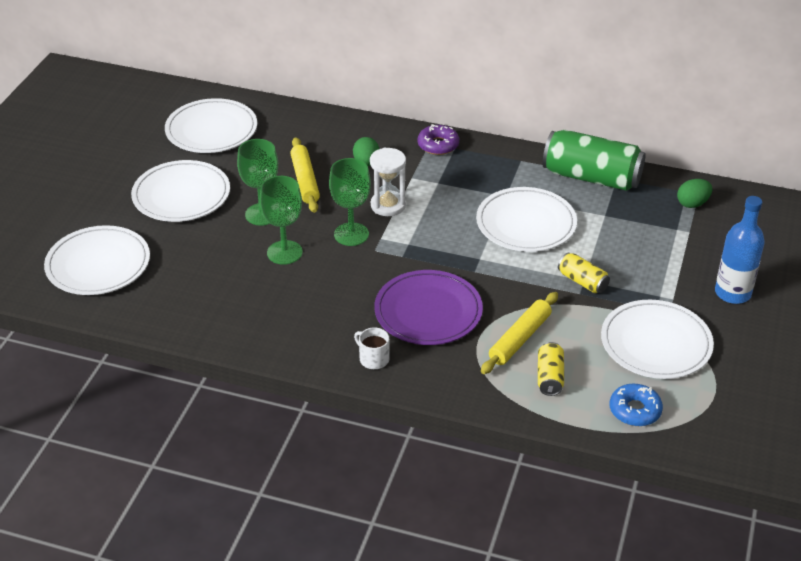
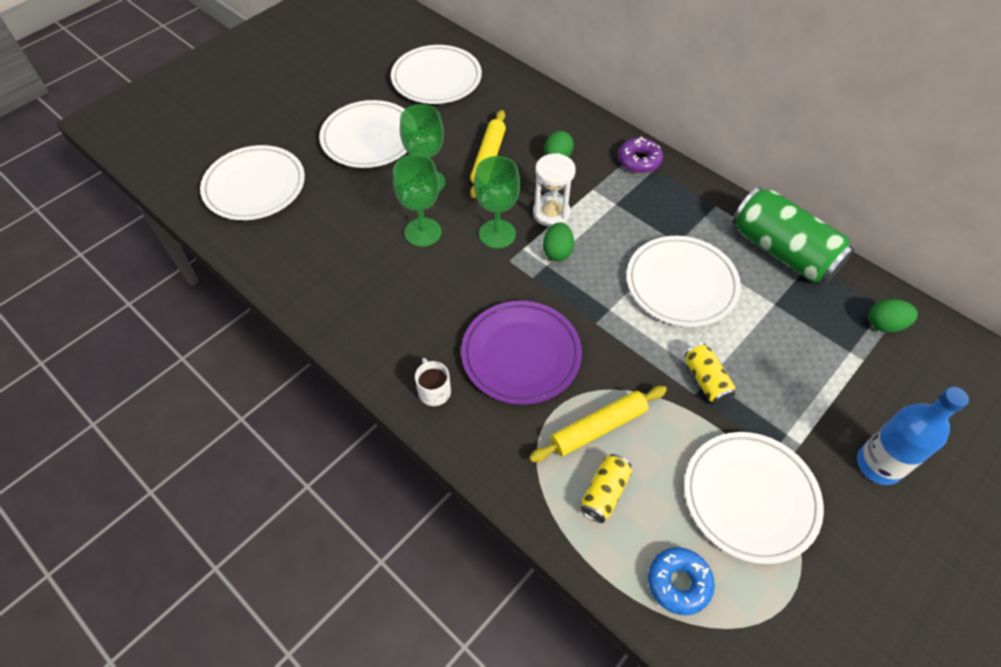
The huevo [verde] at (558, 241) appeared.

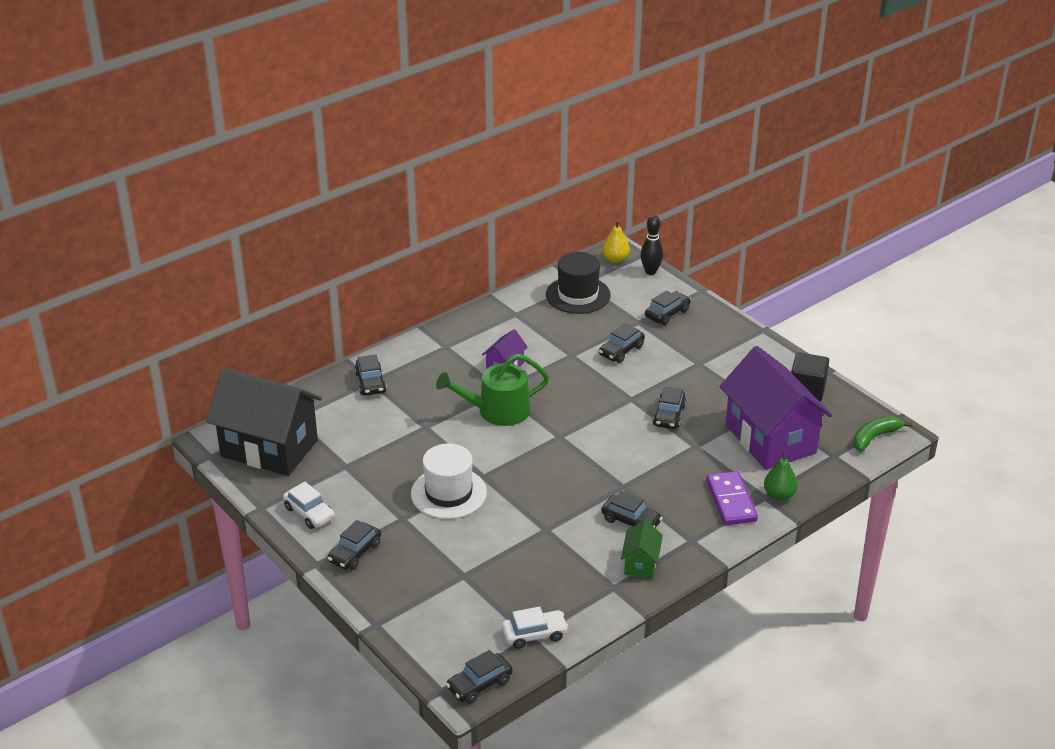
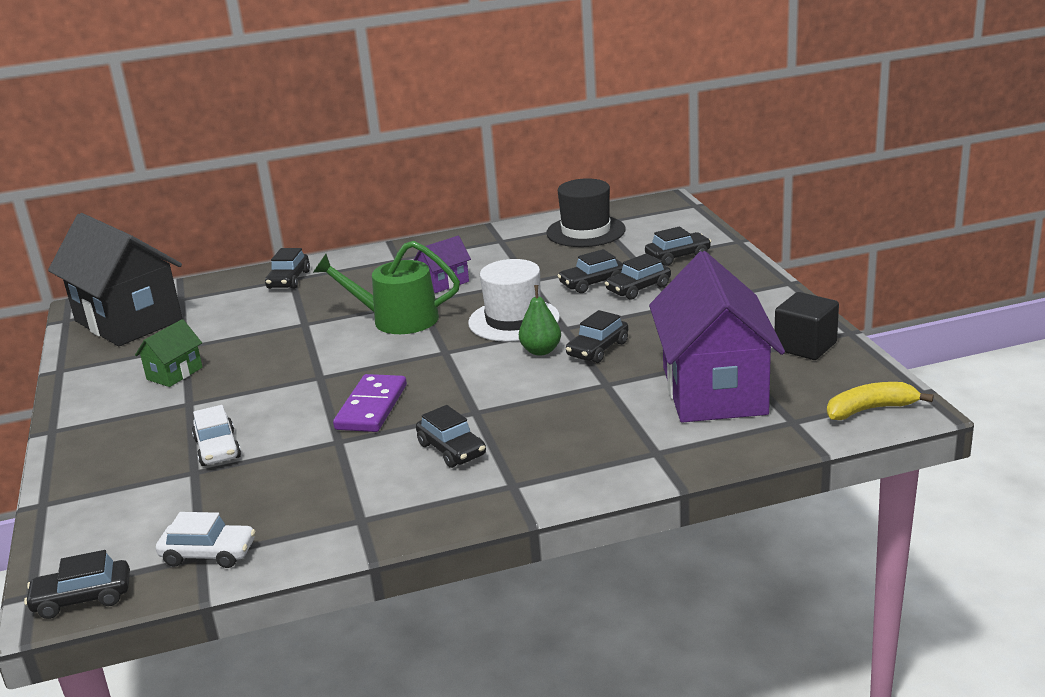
The casa [verde] moved from (642, 549) to (169, 353).
The coche [blanco] moved from (309, 505) to (216, 435).
The ficha de dominó [morado] moved from (732, 498) to (370, 403).
The sombrero [blanco] moved from (449, 481) to (514, 300).
The pera [verde] moved from (781, 475) to (540, 320).
The coche [negro] moved from (354, 545) to (638, 277).
The plátano [verde] at (882, 433) became the plátano [amarillo] at (880, 401).
The pera [amarillo] at (616, 241) disappeared.
The bolo [negro] at (651, 245) disappeared.

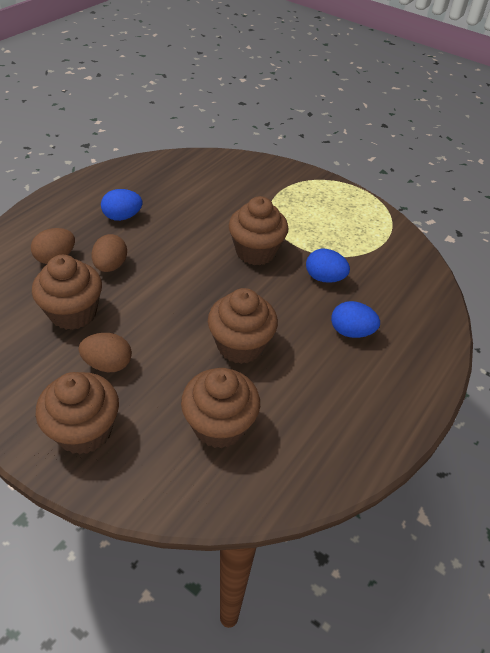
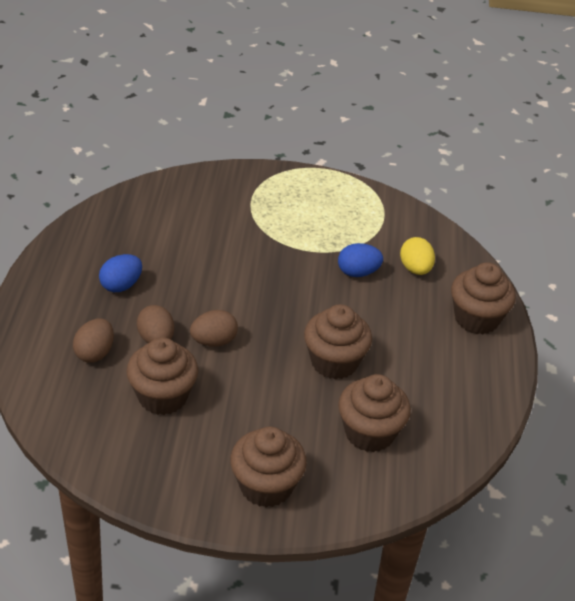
The huevo [marrón] moved from (105, 352) to (214, 328).
The huevo [amarillo] at (417, 256) appeared.
The magdalena [marrón] moved from (258, 231) to (483, 298).
The huevo [azul] at (355, 319) disappeared.

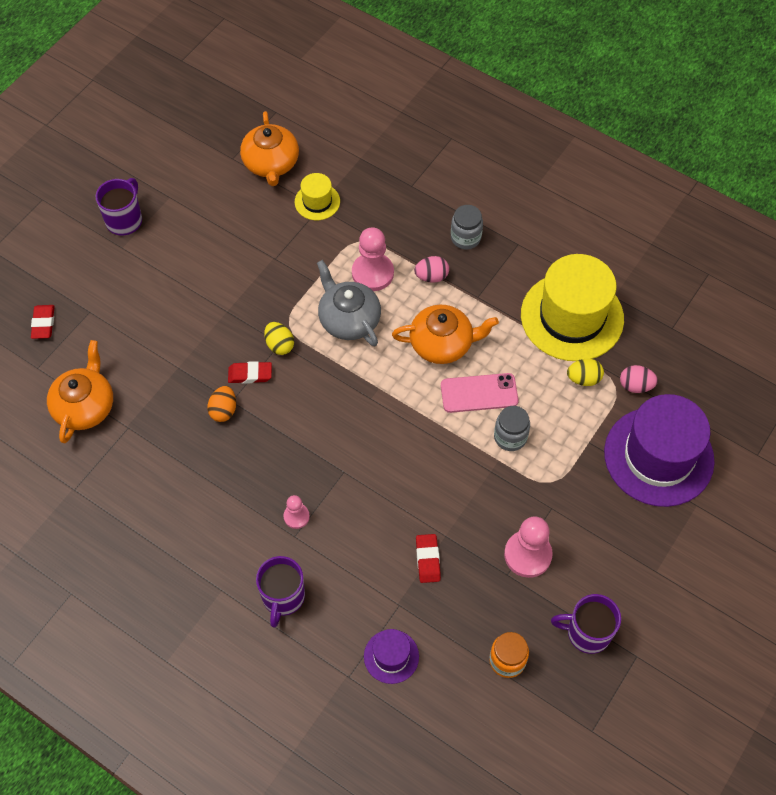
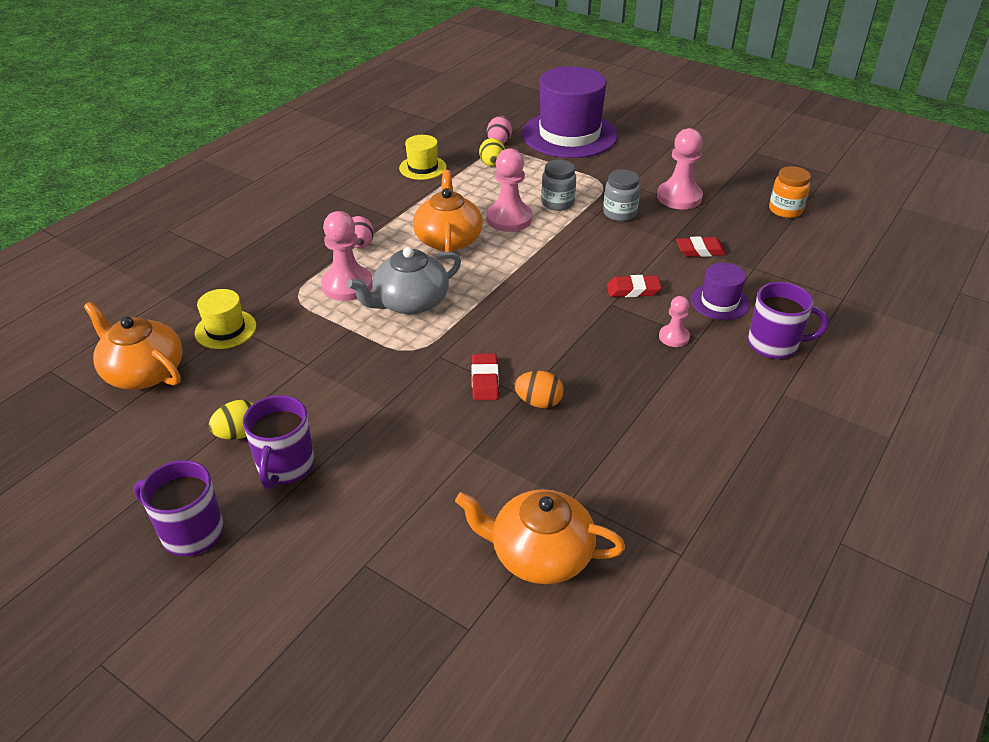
The tetera [naranja] at (269, 148) turned 135 degrees counterclockwise.
The huevo [amarillo] moved from (279, 338) to (231, 420).
The taza [morado] moved from (586, 624) to (279, 442).
The sombrero [amarillo] at (572, 307) changed to 0.47 times the size.
The móvil [rosa] at (480, 393) was replaced by the peón [rosa] at (509, 190).
The tarro [gris] moved from (467, 227) to (621, 195).
The goma de borrar [rojo] moved from (43, 322) to (634, 286).
The sombrero [morado] moved from (391, 656) to (720, 291).

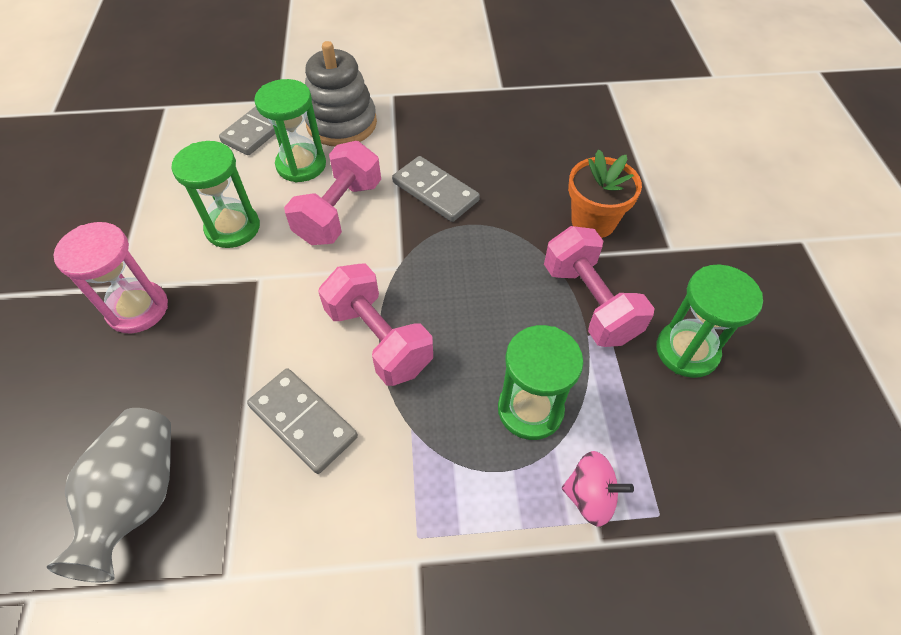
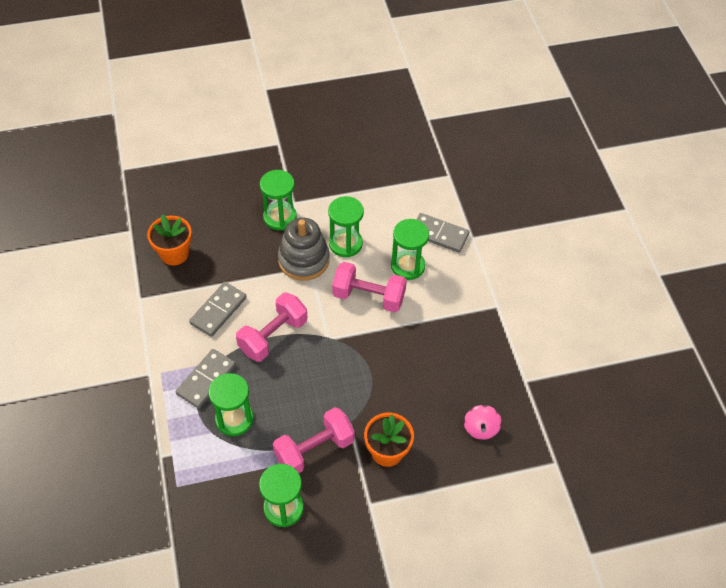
The florero [gris] at (109, 495) was replaced by the maceta [naranja] at (169, 239).
The ficha de dominó [gris] moved from (436, 189) to (206, 378).
The reloj de arena [rosa] at (110, 278) became the reloj de arena [verde] at (278, 200).
The juguete apilable [gris] moved from (341, 93) to (303, 249).
The peonza [rosa] moved from (598, 489) to (483, 422).

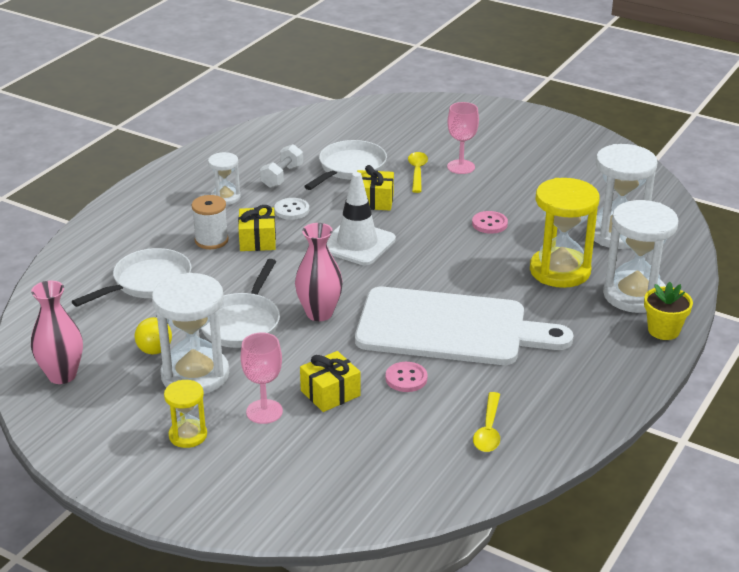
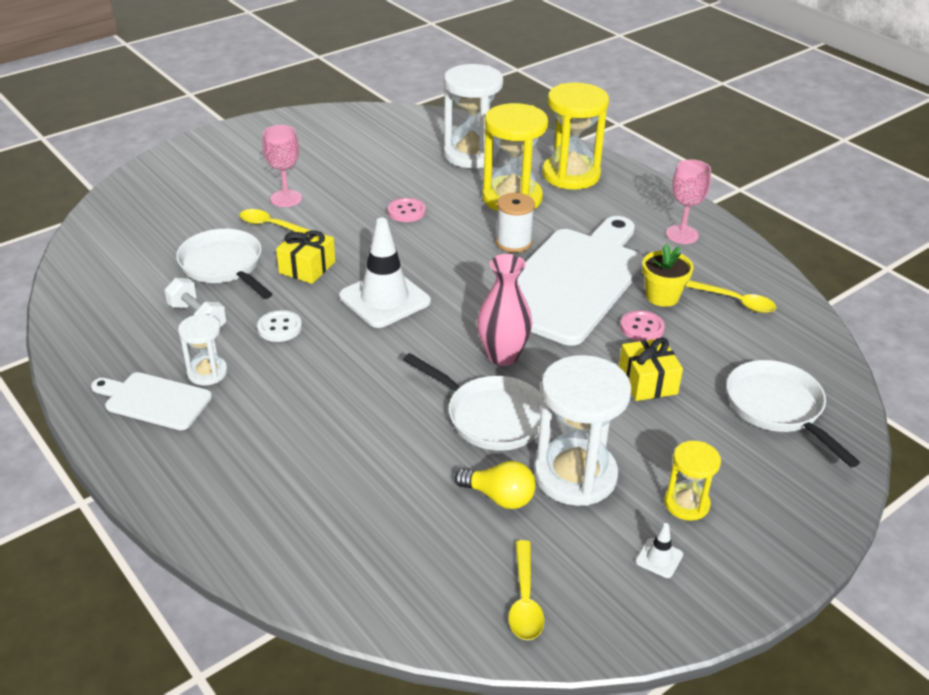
The tabla de cortar [blanco] at (151, 401) appeared.
The carrete [blanco] moved from (210, 222) to (515, 223).
The florero [rosa] at (57, 332) was replaced by the cuchara [amarillo] at (526, 590).
The reloj de arena [blanco] at (641, 256) became the reloj de arena [amarillo] at (575, 136).
The cono de tráfico [blanco] at (659, 550) appeared.
The maceta [amarillo] moved from (668, 311) to (667, 275).
The copa [rosa] moved from (262, 378) to (688, 201).
The sartén [blanco] moved from (132, 277) to (793, 414).
The regalo [amarillo] at (257, 228) disappeared.

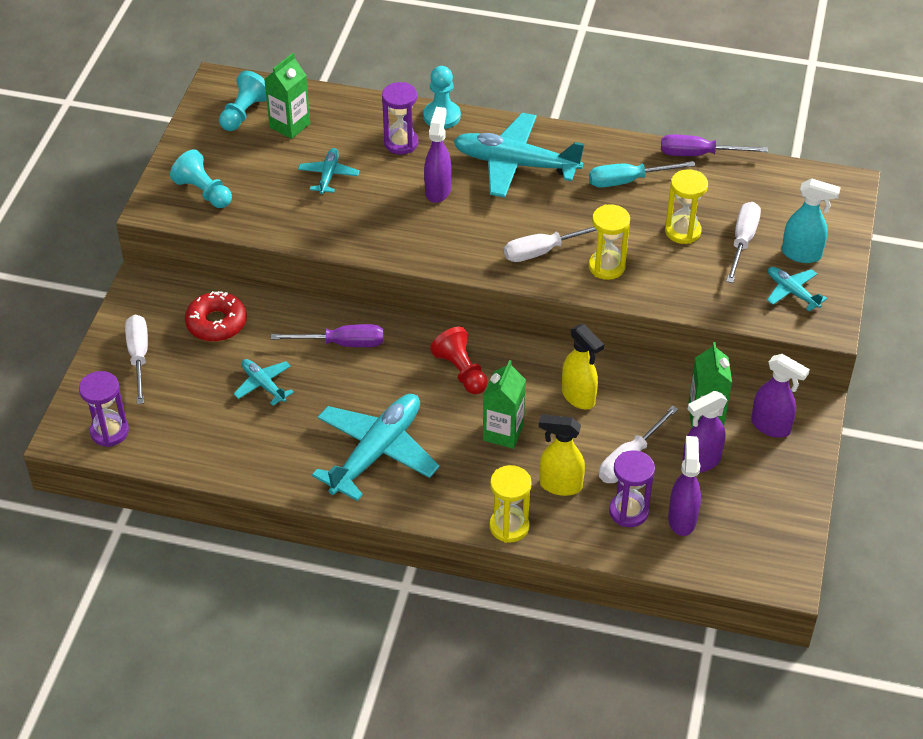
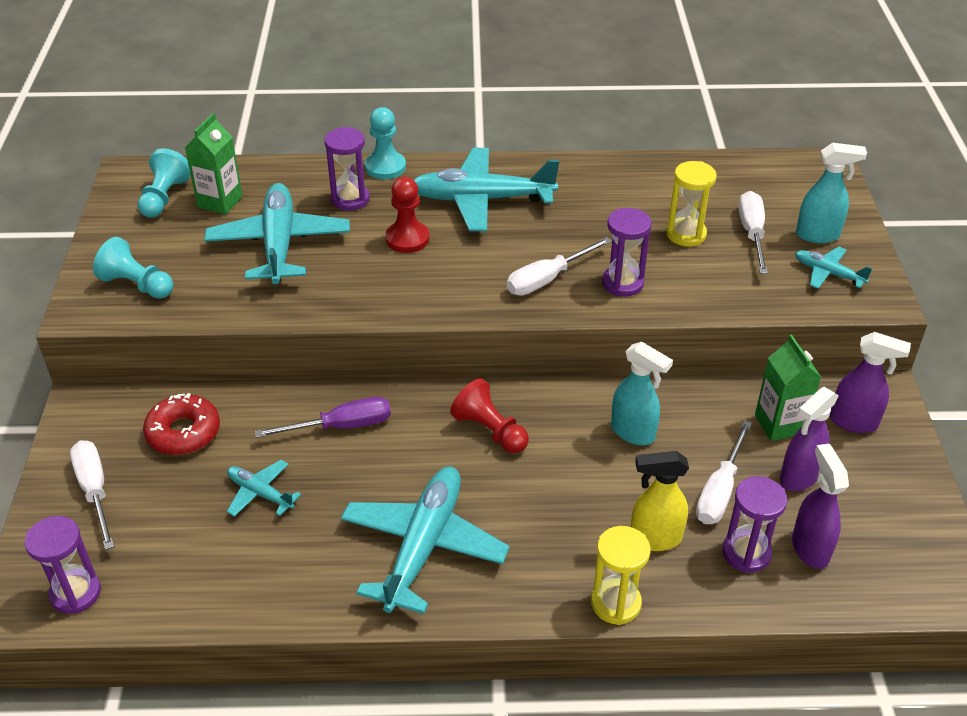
The avión [turquesa] at (328, 171) changed to 2.03 times the size.
The pulverizador [morado] at (437, 155) was replaced by the peón [rojo] at (407, 215).
The reloj de arena [amarillo] at (609, 242) became the reloj de arena [morado] at (626, 252).
The pulverizador [amarillo] at (583, 367) became the pulverizador [turquesa] at (642, 393).
The cartón de leche [verde] at (504, 404) disappeared.
The destornillador [turquesa] at (642, 174) disappeared.
The destornillador [morado] at (714, 145) disappeared.

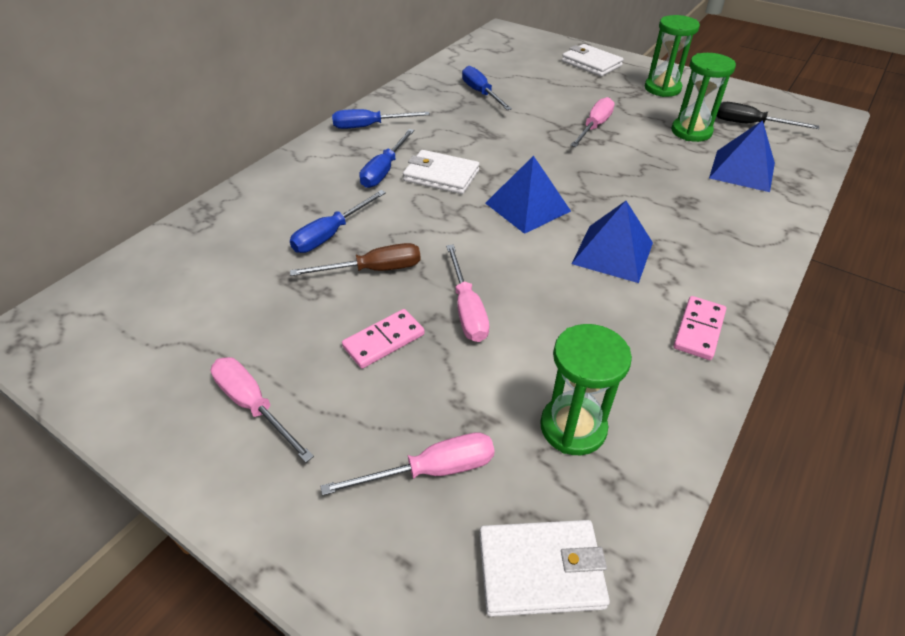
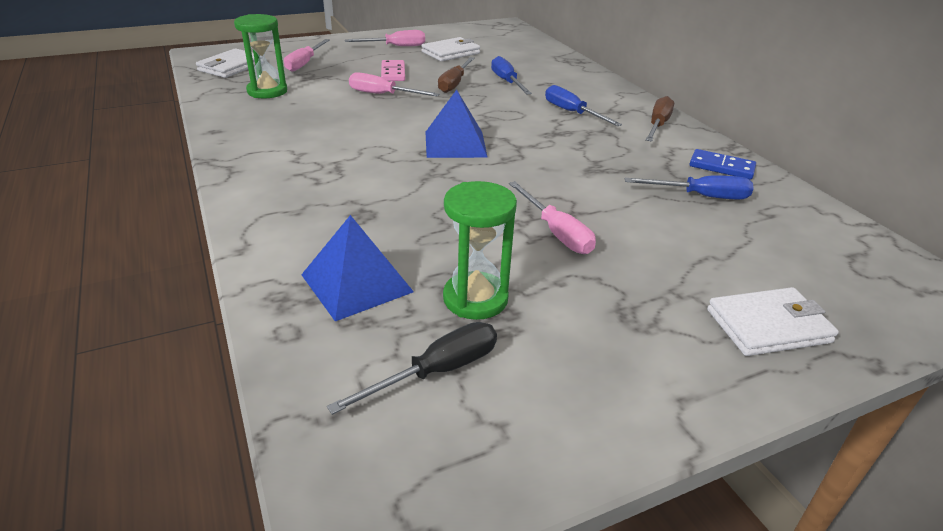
The cartera [blanco] moved from (441, 172) to (450, 49).
The destornillador [azul] at (381, 119) became the destornillador [marrón] at (659, 119).
The ficha de dominó [azul] at (723, 164) appeared.
The pirámide [azul] at (612, 242) disappeared.
The reloj de arena [verde] at (672, 56) disappeared.
The ficha de dominó [rosa] at (699, 328) disappeared.

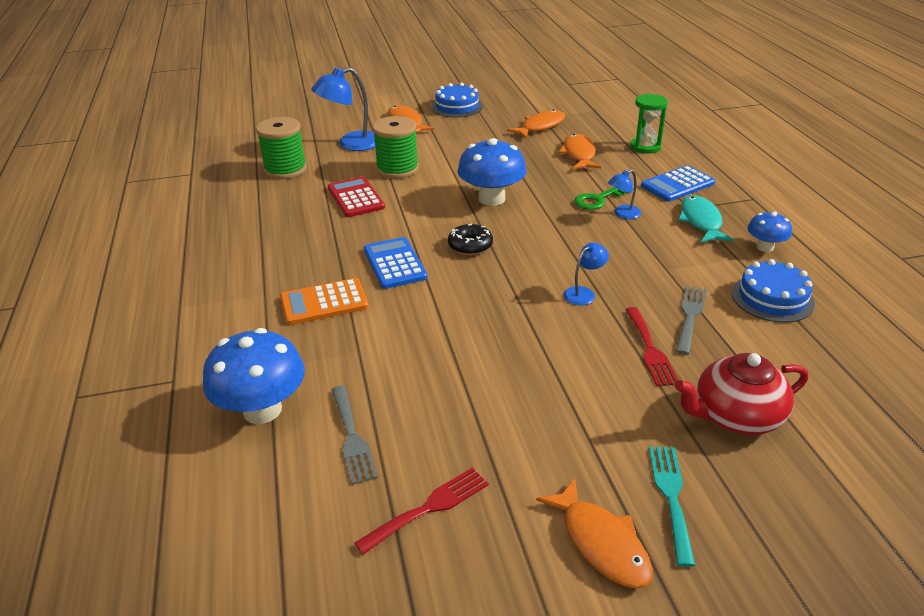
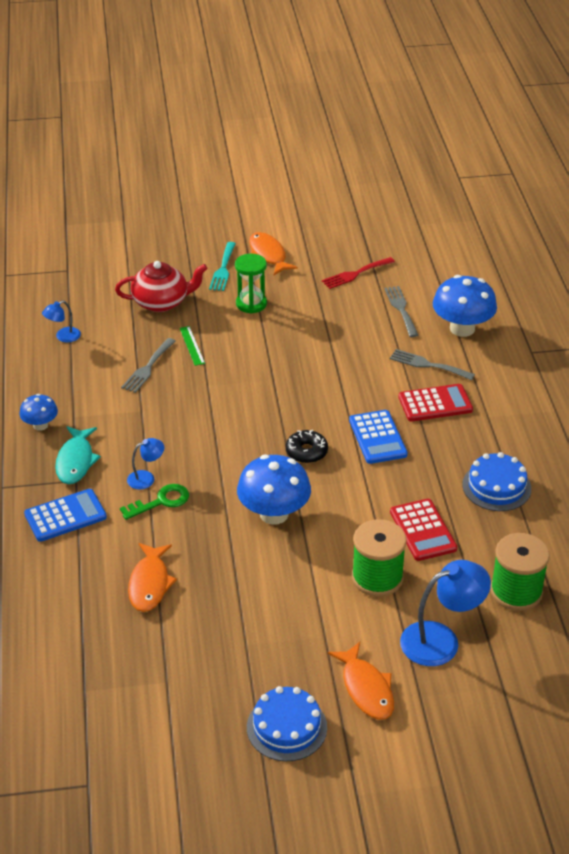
The lámpara [azul] moved from (586, 274) to (61, 321).
The tenedor [rojo] at (651, 346) was replaced by the regla [verde] at (192, 346).
The reloj de arena [verde] moved from (649, 124) to (251, 284).
The tenedor [gris] at (432, 364) appeared.
The calculadora [naranja] at (324, 301) became the calculadora [rojo] at (435, 403).
The tarta [azul] moved from (773, 291) to (496, 481).
The pez [naranja] at (536, 124) disappeared.

